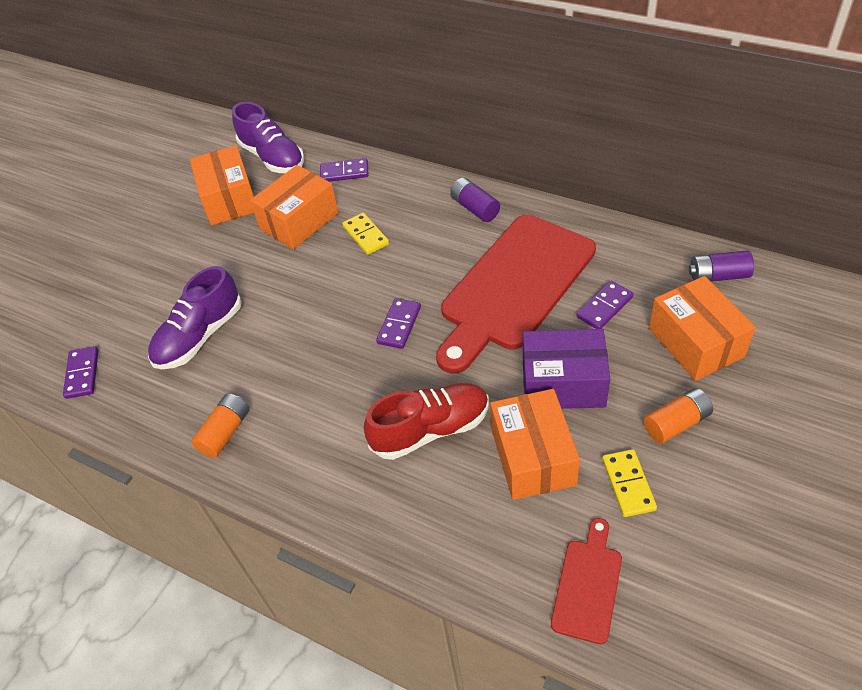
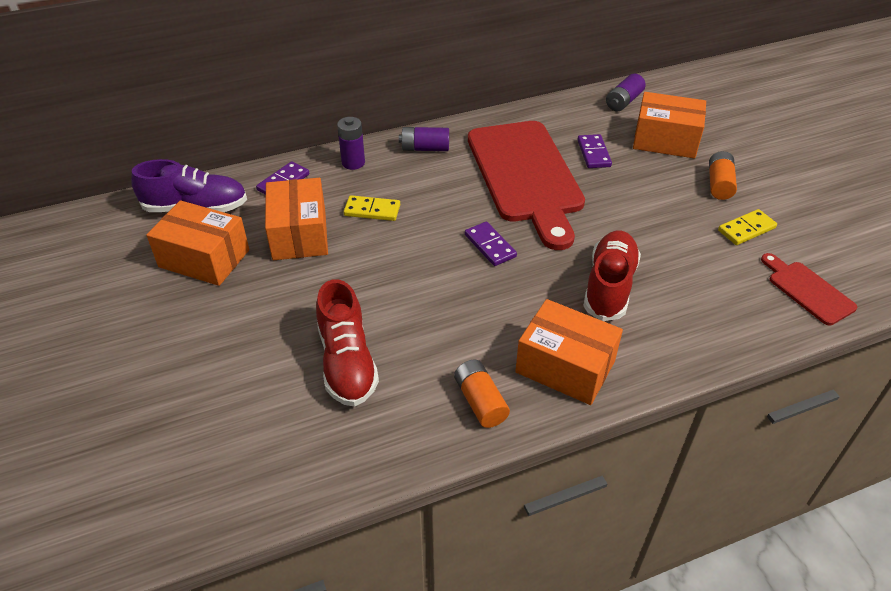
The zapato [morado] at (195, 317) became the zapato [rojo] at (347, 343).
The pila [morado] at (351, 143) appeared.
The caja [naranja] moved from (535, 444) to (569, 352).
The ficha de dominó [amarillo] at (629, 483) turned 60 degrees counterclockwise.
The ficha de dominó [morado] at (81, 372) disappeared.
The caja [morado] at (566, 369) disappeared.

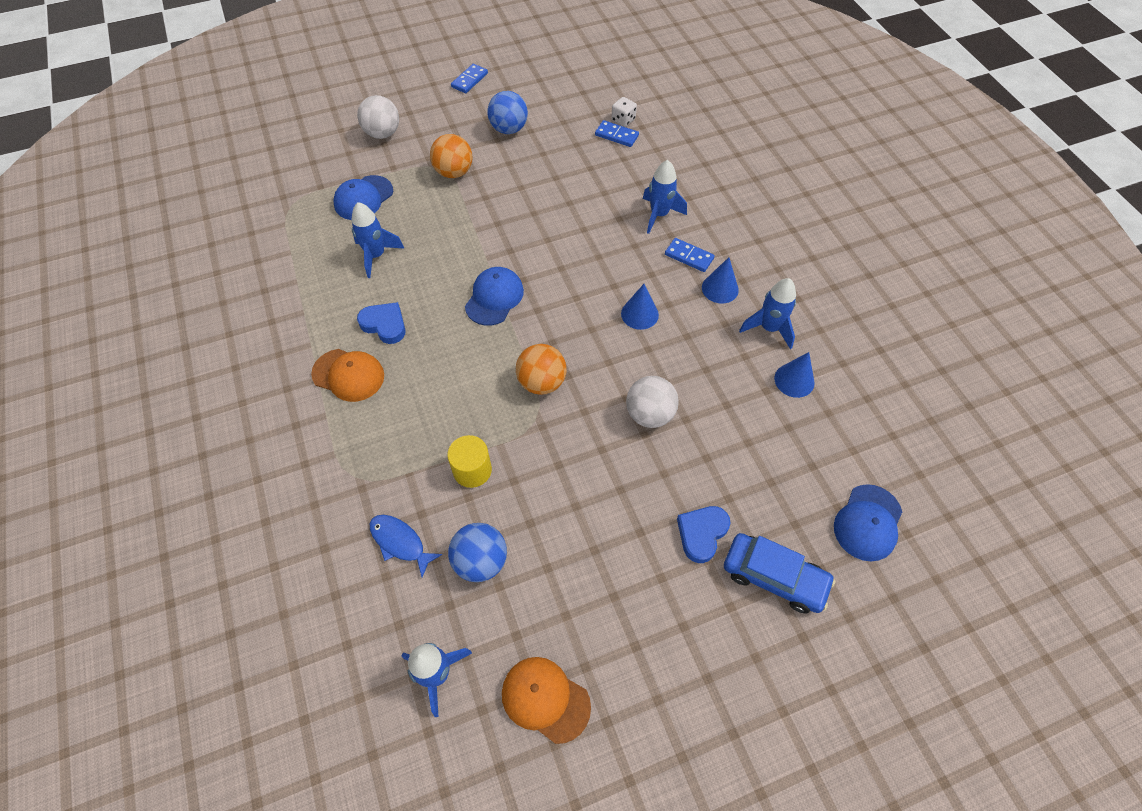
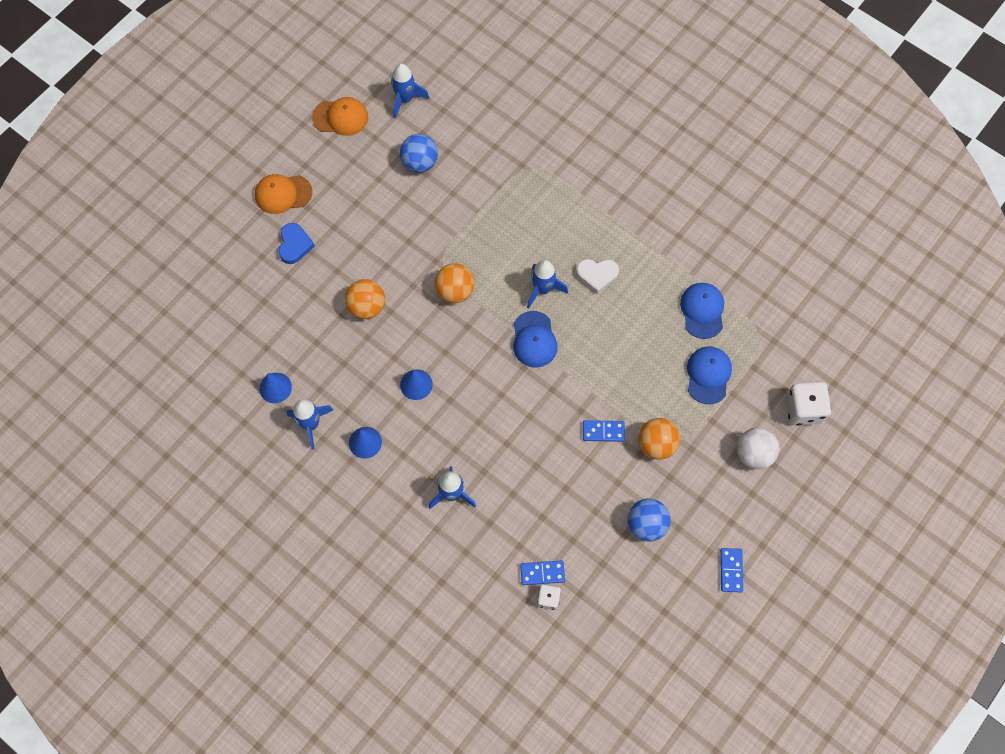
The gorra [naranja] moved from (347, 375) to (283, 194).
The pelota [blanco] at (652, 402) became the pelota [naranja] at (365, 299).
The cohete [azul] moved from (378, 240) to (547, 284).
The corazón [azul] at (381, 323) became the corazón [blanco] at (597, 276).
The ficha de dominó [azul] moved from (690, 255) to (604, 431).
The gorra [azul] moved from (868, 523) to (702, 311).
The dado [blanco] at (808, 404) appeared.
The pez [azul] at (406, 546) disappeared.
The cilindro [amarillo] at (469, 461) disappeared.
The coche [azul] at (779, 573) disappeared.

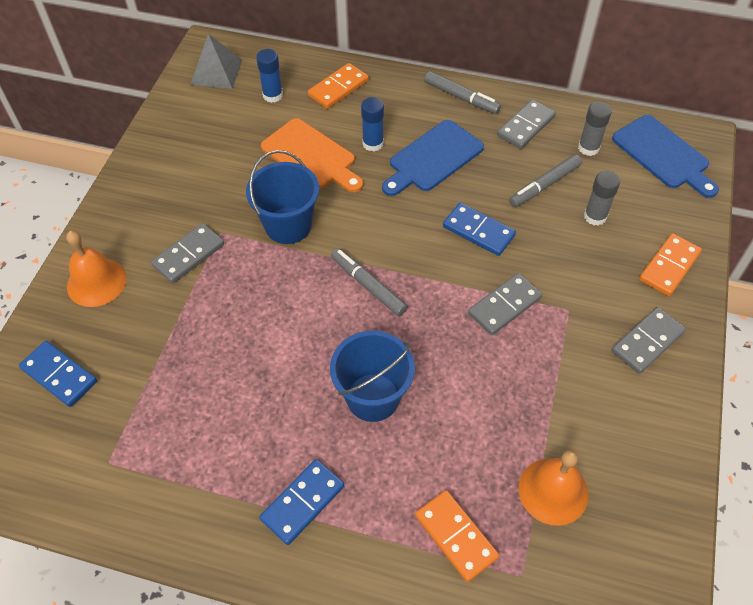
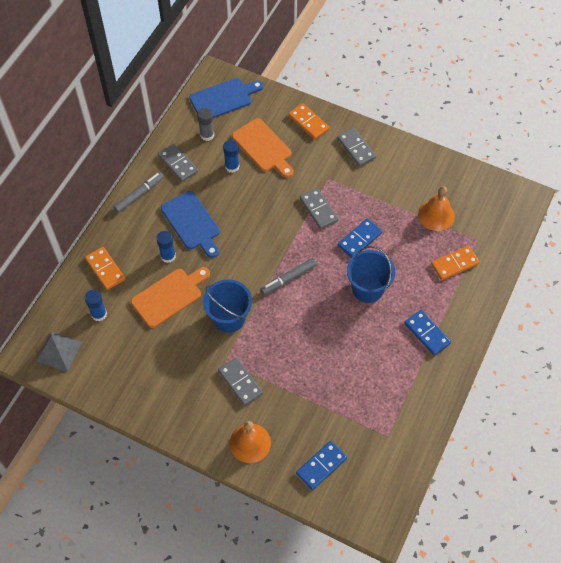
The rotulador [gris] at (545, 180) was replaced by the barra de pegamento [azul] at (231, 156).
The barra de pegamento [gris] at (602, 198) was replaced by the tabla de cortar [naranja] at (263, 148).
The ficha de dominó [azul] moved from (479, 229) to (360, 238).

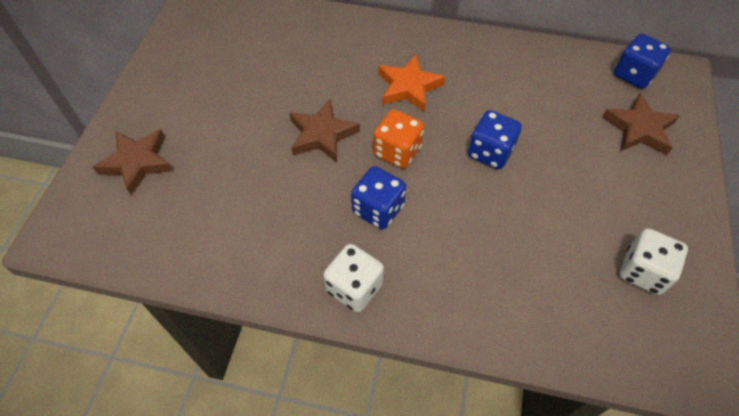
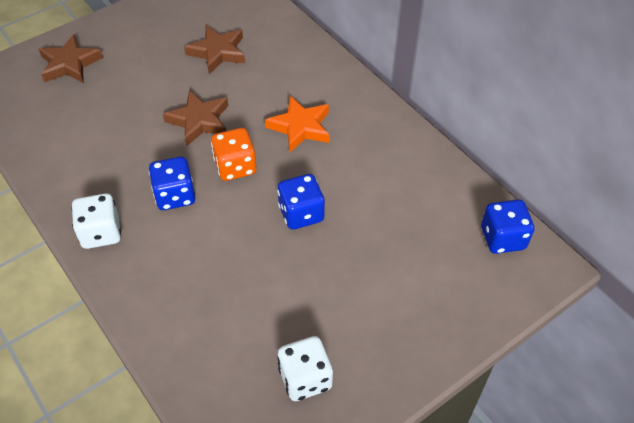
The estrella [marrón] moved from (641, 124) to (214, 49).

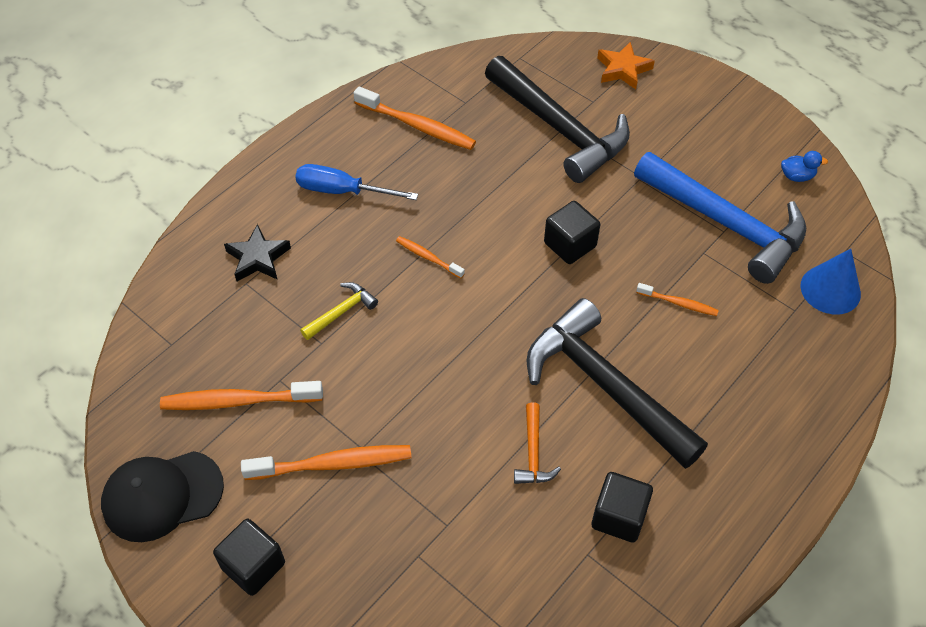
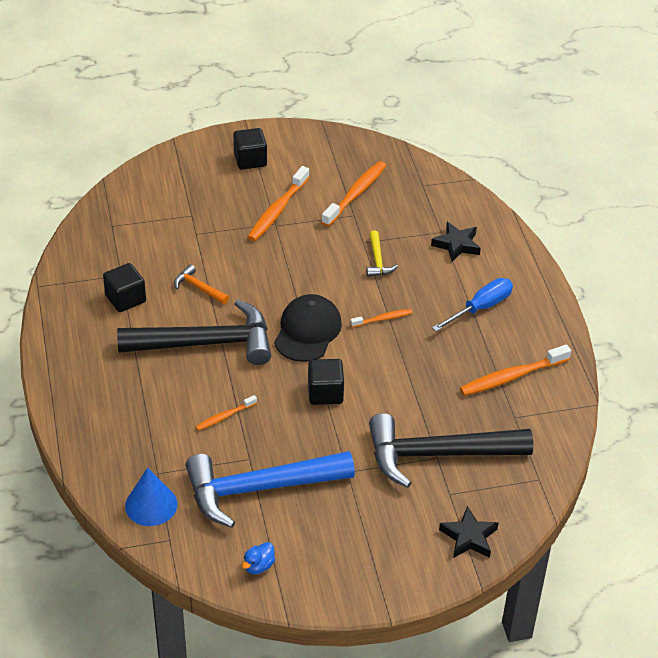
The gorra [negro] moved from (162, 496) to (308, 328).
The estrella [naranja] at (626, 65) became the estrella [negro] at (469, 532).

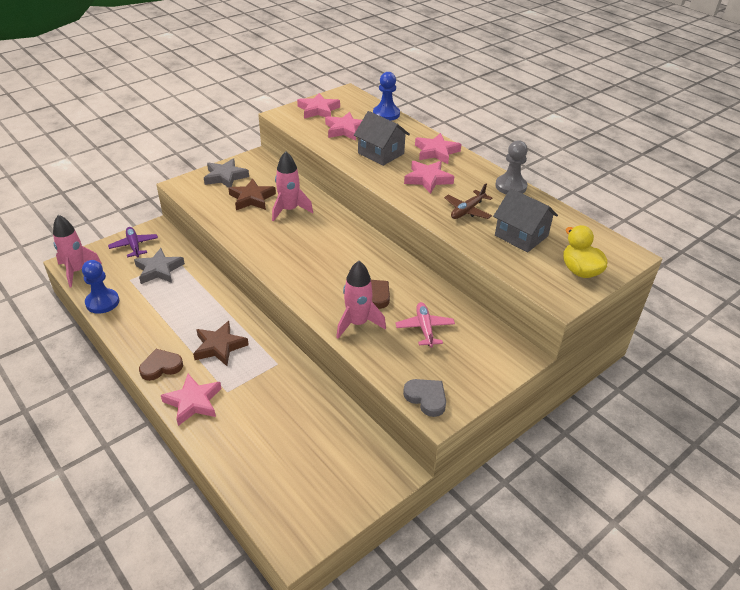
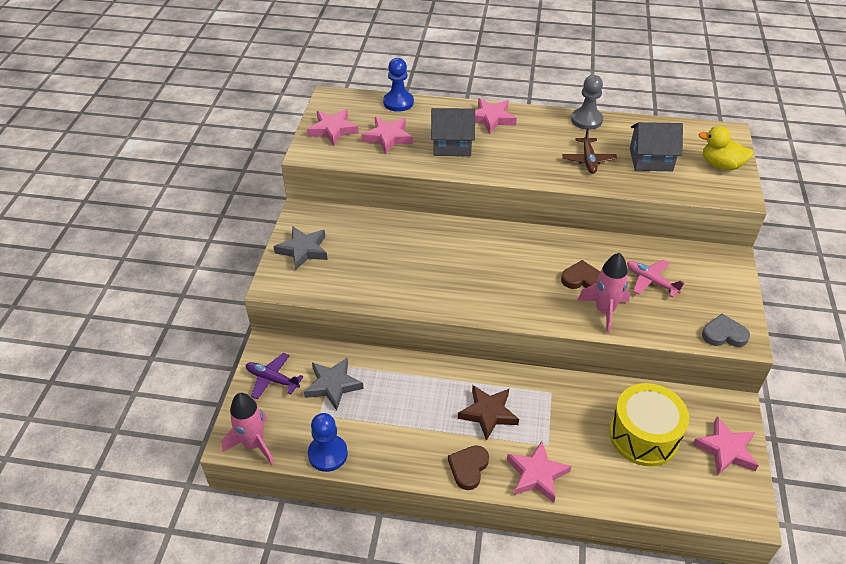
The tambor [amarillo] at (649, 424) appeared.
The estrella [rosa] moved from (429, 177) to (726, 446).
The estrella [marrón] at (252, 194) disappeared.
The cohete [rosa] at (292, 186) disappeared.

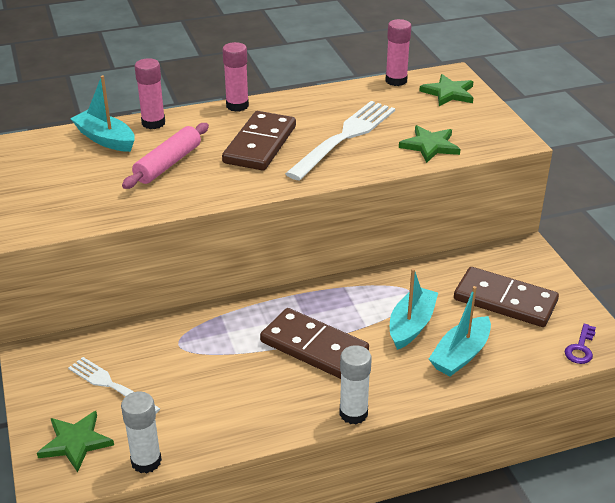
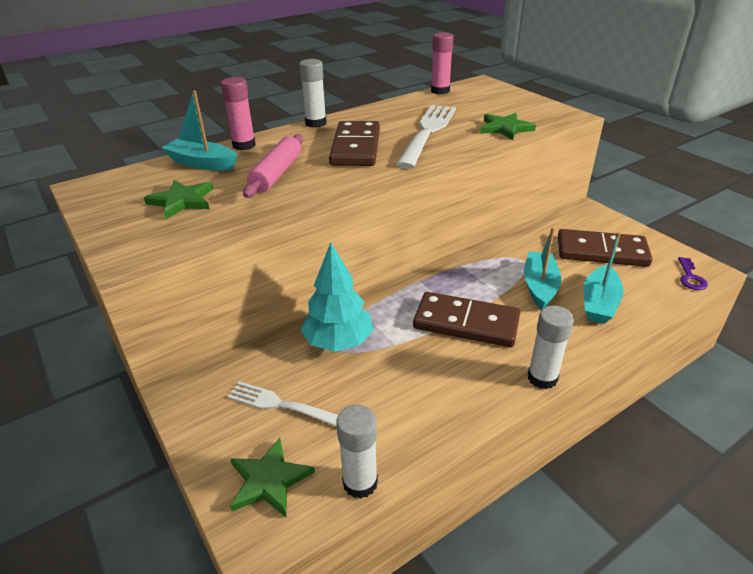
The estrella [verde] moved from (446, 90) to (178, 199).
The barra de pegamento [rosa] at (235, 77) became the barra de pegamento [blanco] at (313, 93).
The árbol [turquesa] at (337, 297) appeared.

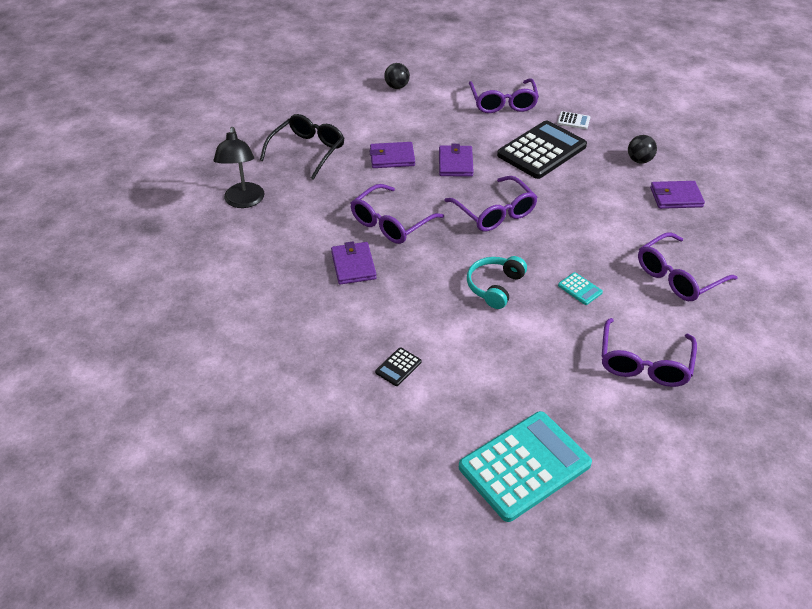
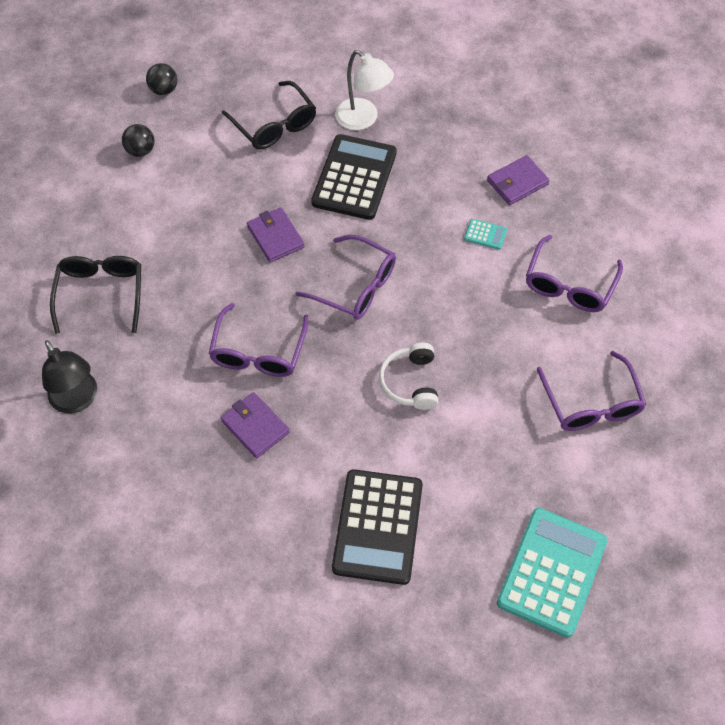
The pelota [negro] moved from (642, 149) to (161, 79).
The gafas [morado] at (504, 95) became the gafas [negro] at (269, 115).
The calculadora [negro] at (398, 366) changed to 2.49 times the size.
The calculadora [blanco] at (573, 120) was replaced by the lámpara [blanco] at (364, 90).
The auriculares [turquesa] at (497, 282) became the auriculares [blanco] at (408, 376).
The calculadora [turquesa] moved from (580, 288) to (485, 234).
The cartera [morado] at (392, 155) disappeared.

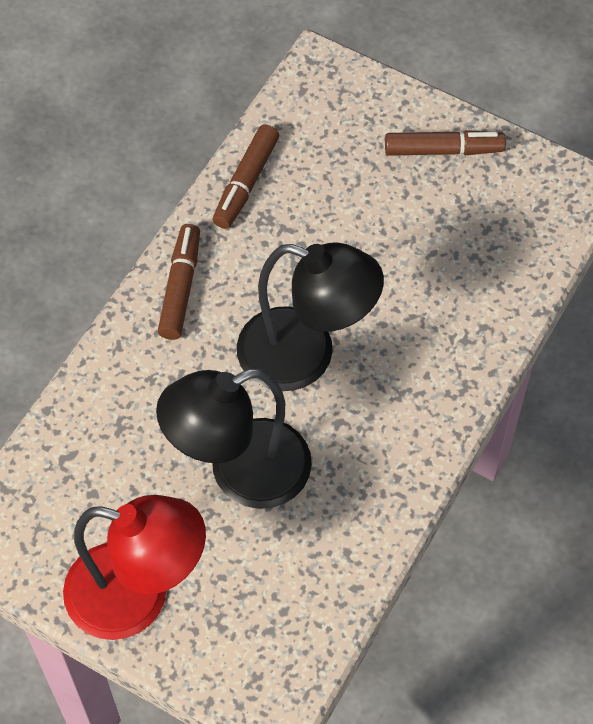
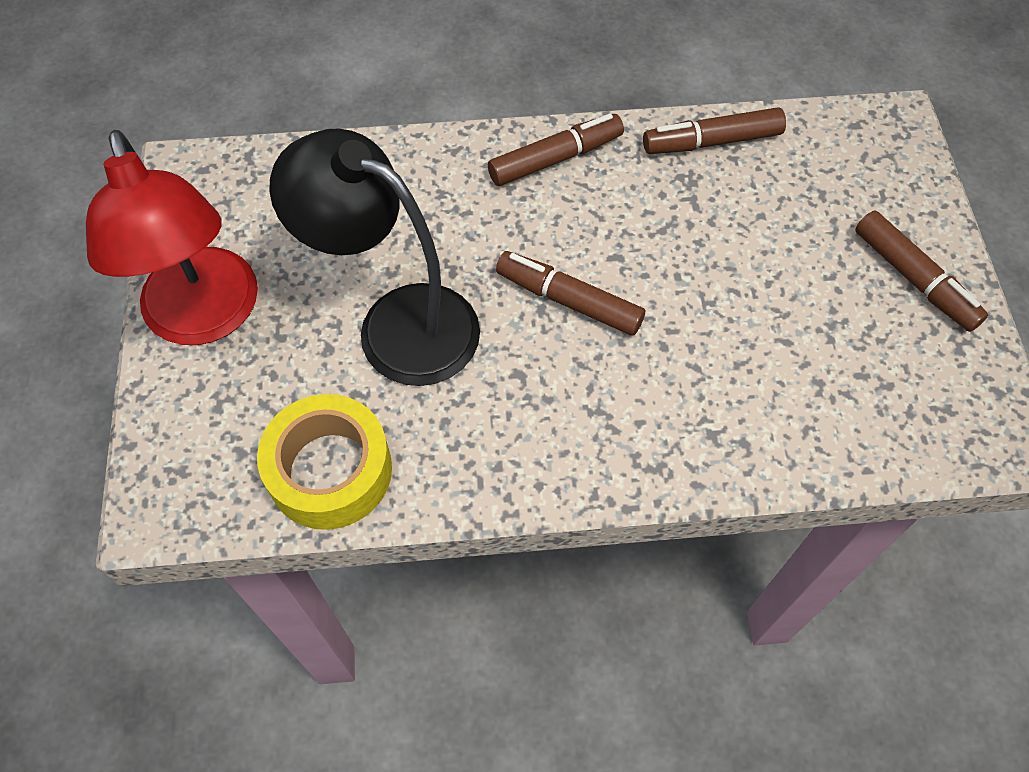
The cinta adhesiva [amarillo] at (324, 462) appeared.
The lámpara [negro] at (310, 316) was replaced by the rotulador [marrón] at (570, 293).

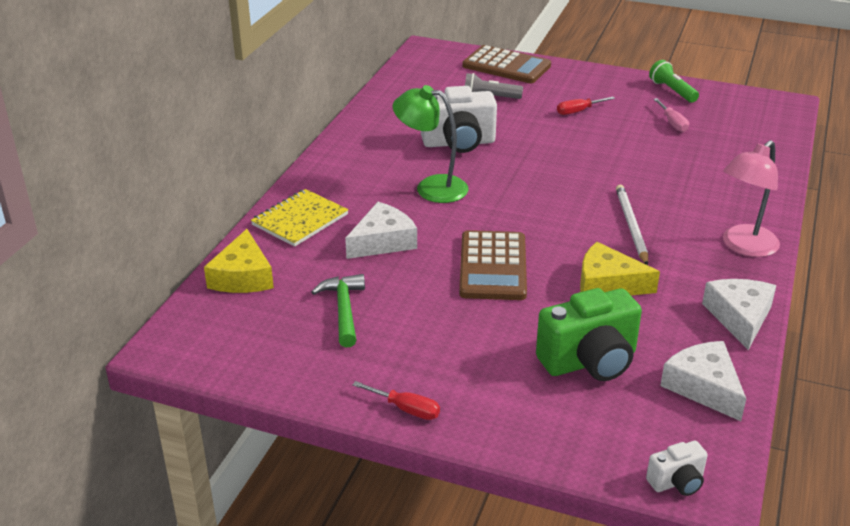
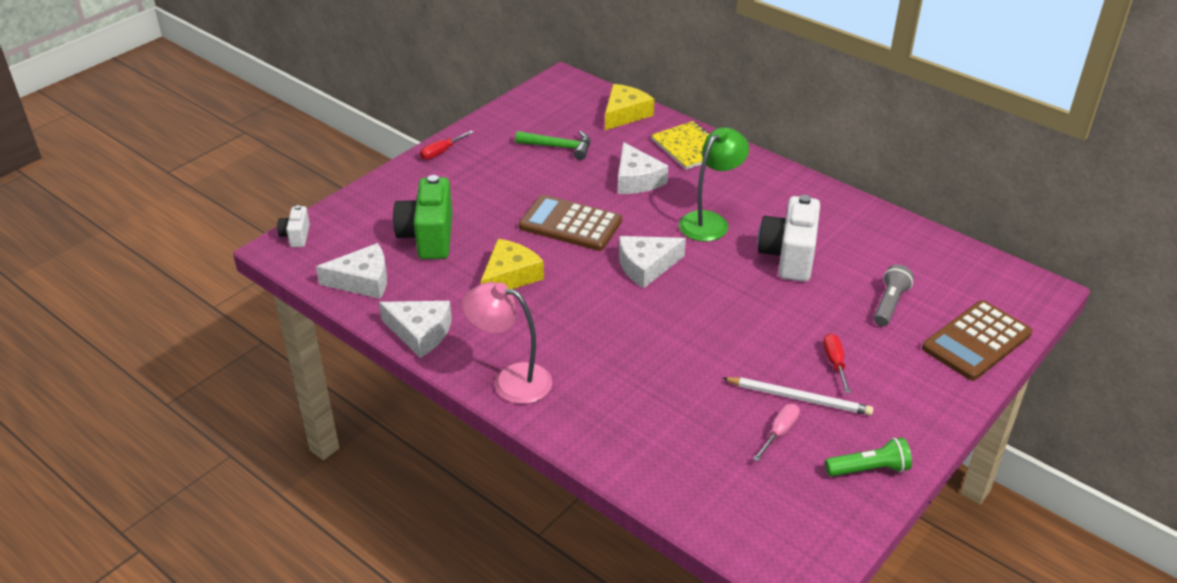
The lámpara [rosa] at (751, 198) turned 45 degrees counterclockwise.
The queso [amarillo] at (239, 261) turned 105 degrees clockwise.
The queso [blanco] at (652, 262) appeared.
The lápiz [blanco] moved from (632, 225) to (797, 396).
The destornillador [rosa] at (671, 115) turned 120 degrees clockwise.

